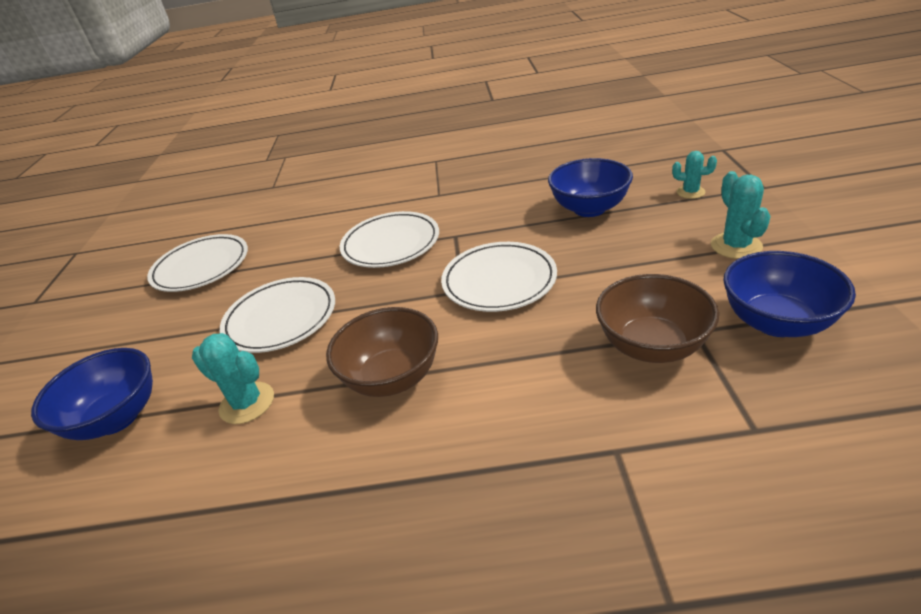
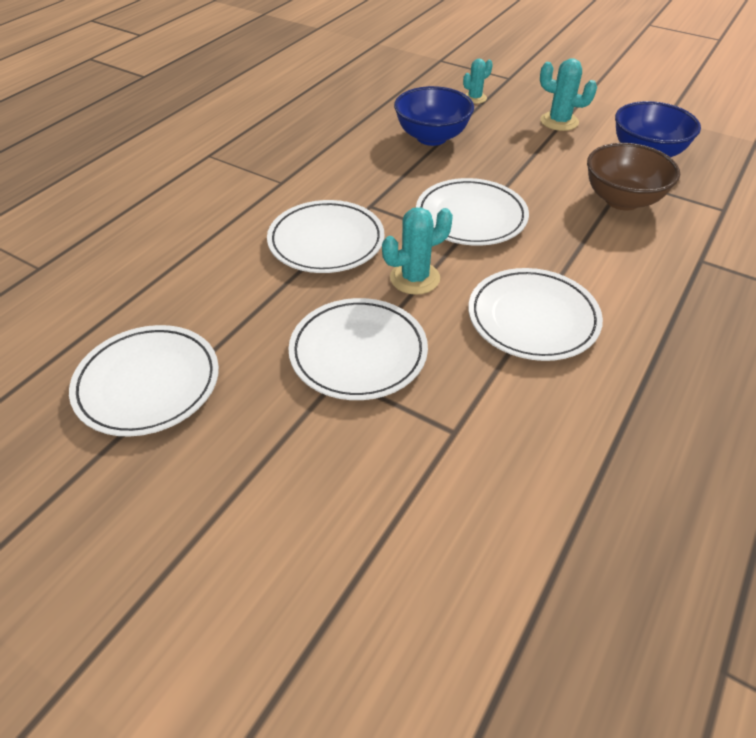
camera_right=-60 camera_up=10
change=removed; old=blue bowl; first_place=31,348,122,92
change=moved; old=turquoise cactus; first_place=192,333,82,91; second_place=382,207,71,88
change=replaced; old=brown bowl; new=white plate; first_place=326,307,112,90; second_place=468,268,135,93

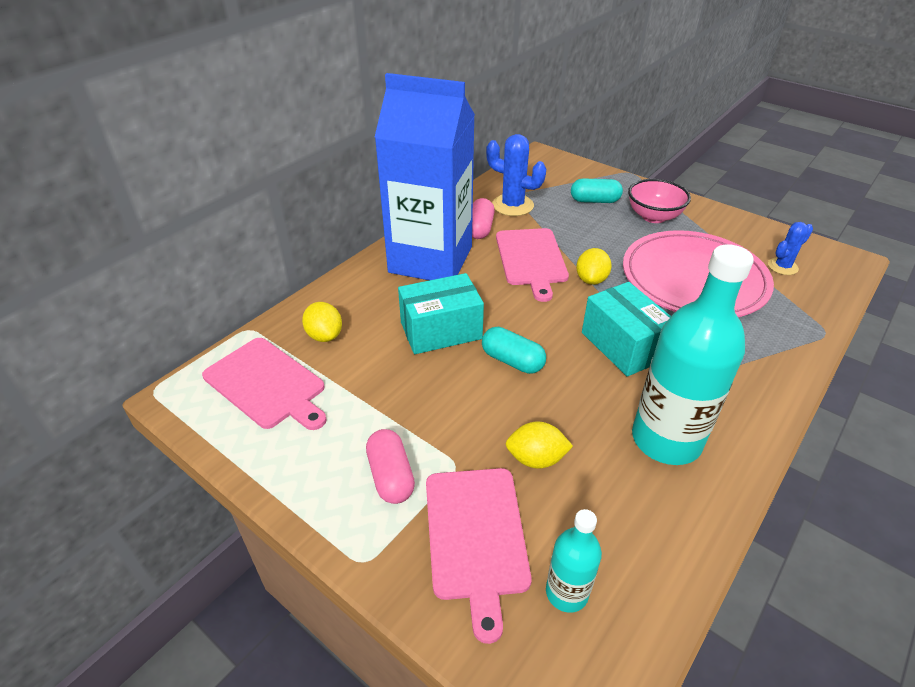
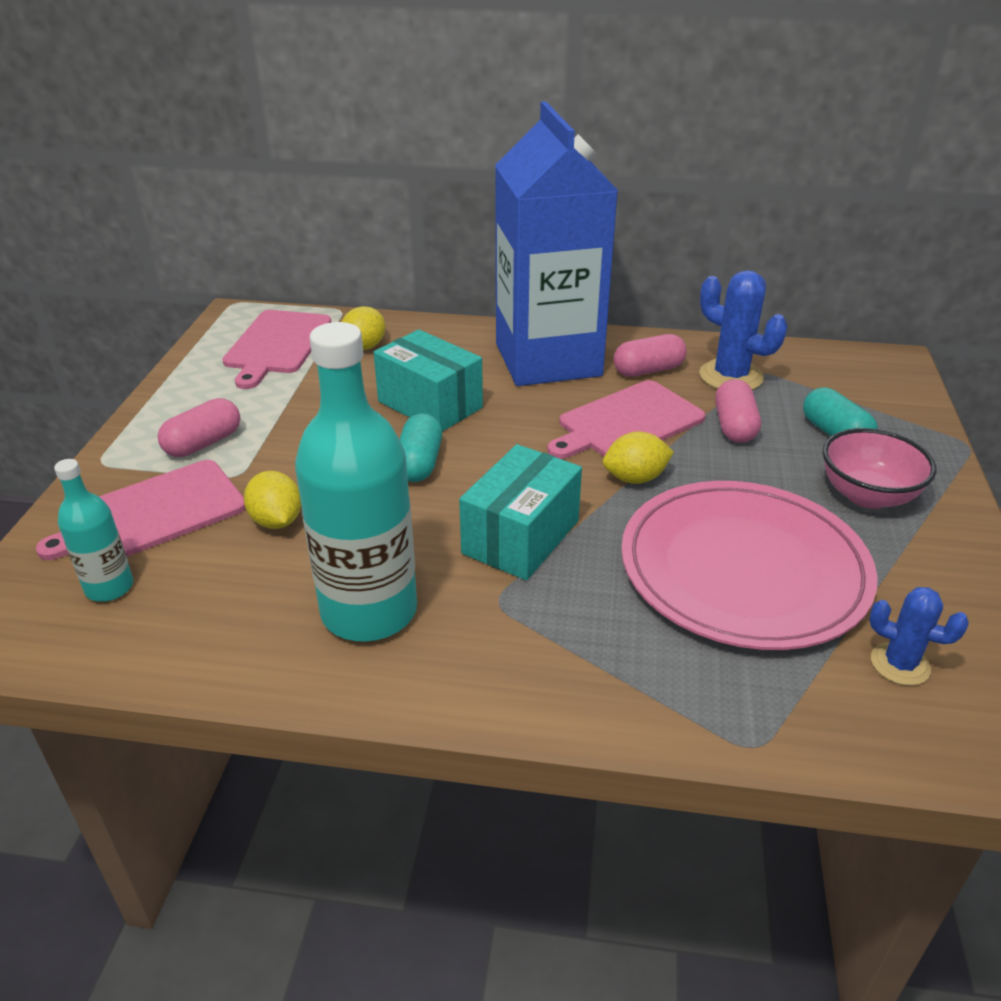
camera_right=60 camera_up=-5
change=added; new=pink capsule; second_place=715,379,46,64
change=turned; old=blue cactus; first_place=486,134,60,82; second_place=699,270,88,120; degrees=-45

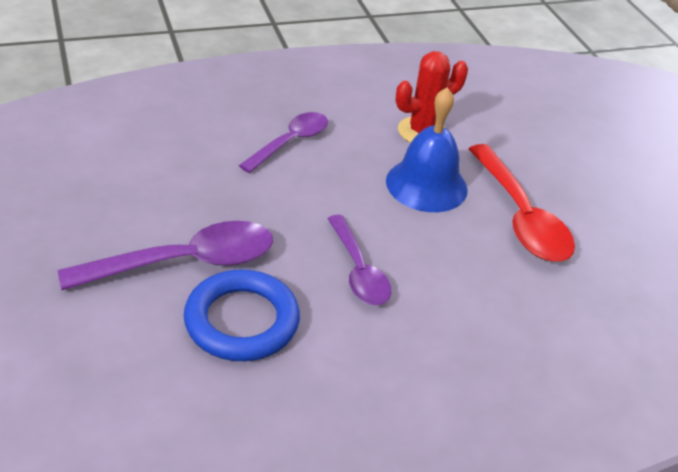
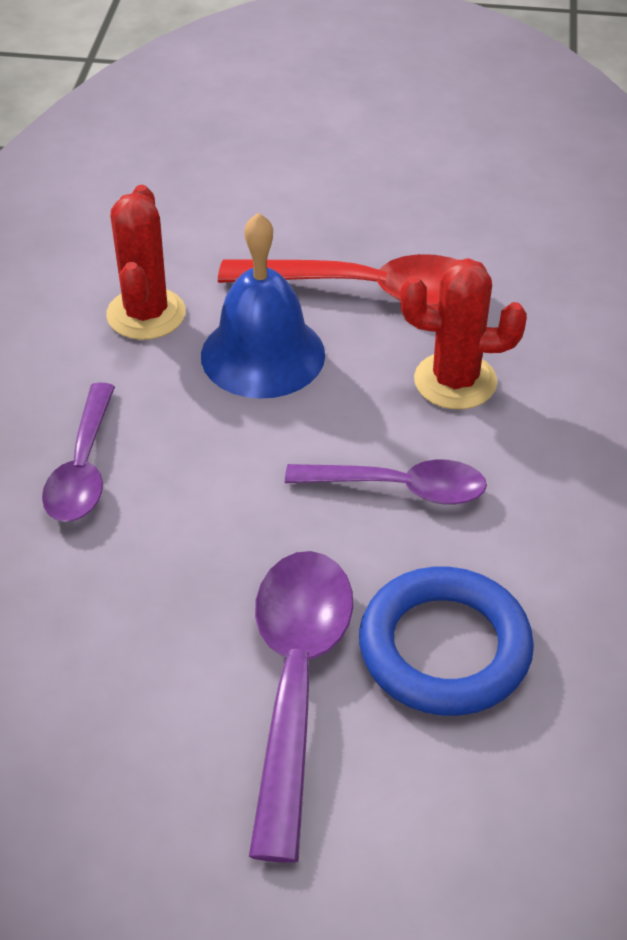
camera_right=-60 camera_up=5
change=added; new=red cactus; second_place=400,258,127,151
change=turned; old=purple spoon; first_place=239,112,89,61; second_place=42,383,73,139; degrees=-150

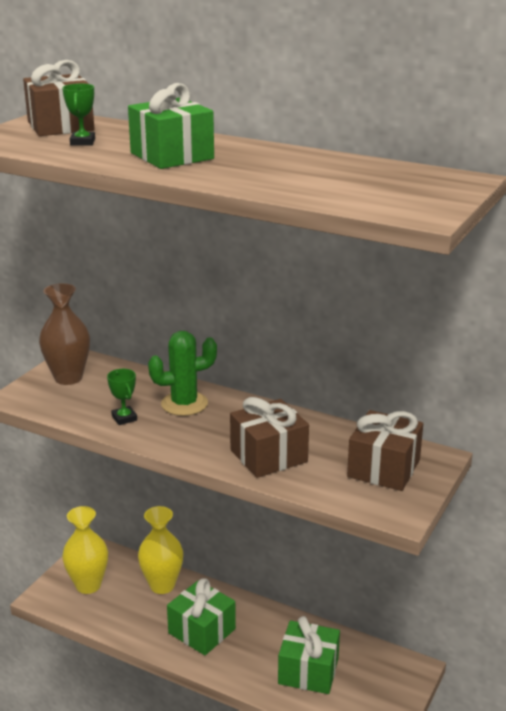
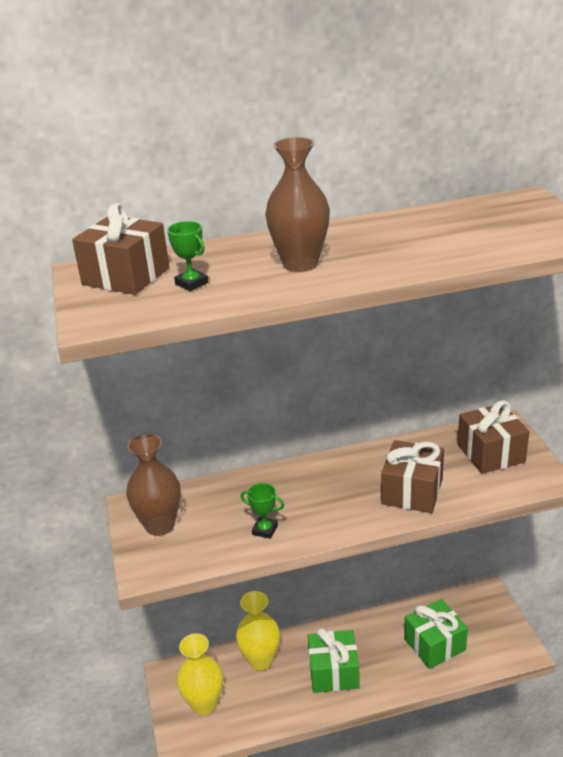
camera_right=-40 camera_up=5
change=removed; old=green cactus; first_place=148,331,69,85
change=replaced; old=green gift; new=brown vase; first_place=128,83,86,86; second_place=265,137,65,135

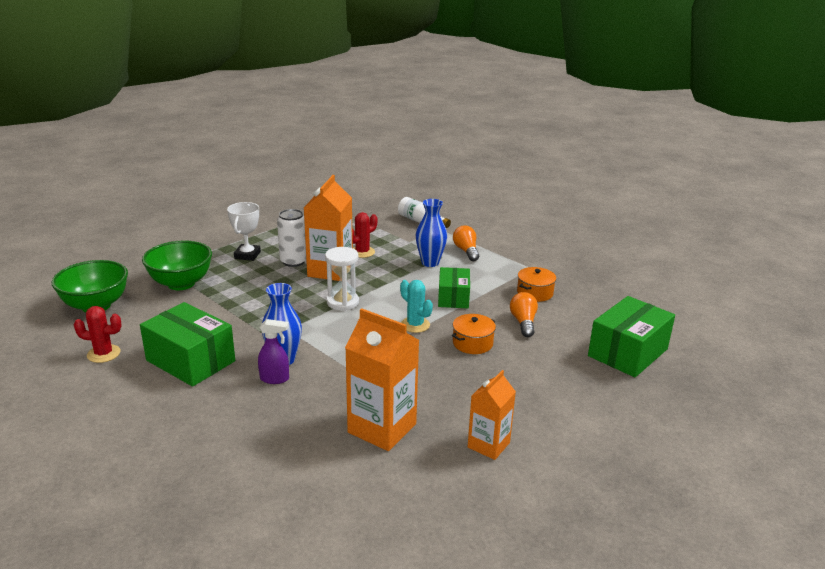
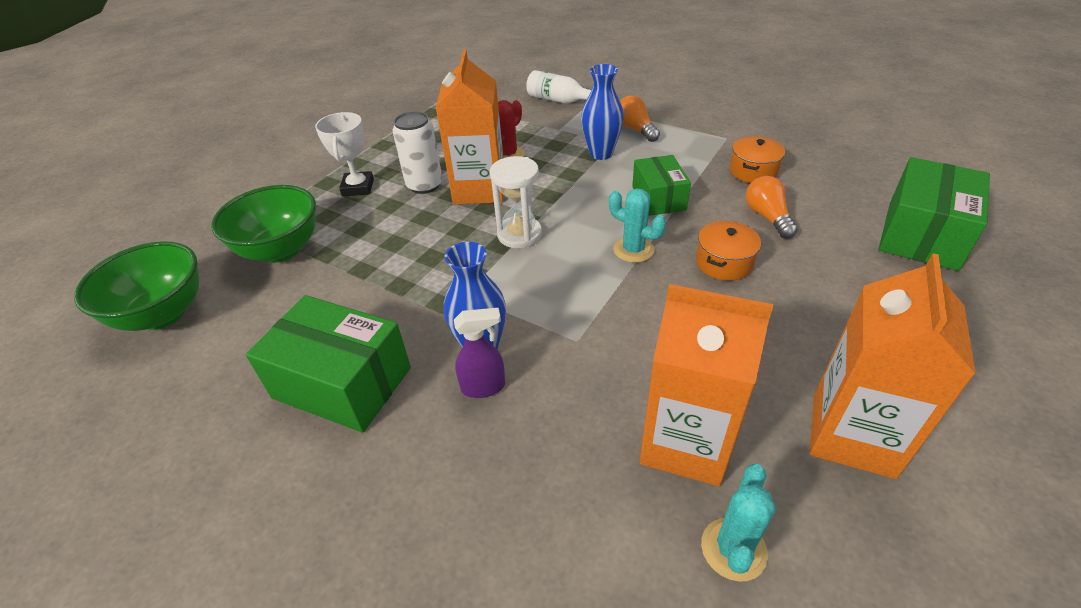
camera_right=-10 camera_up=15
change=removed; old=red cactus; first_place=74,306,47,57
change=added; new=turquoise cactus; second_place=701,464,74,118
change=resized; old=orange carton; first_place=468,370,48,90; second_place=810,253,166,226; factor=1.62

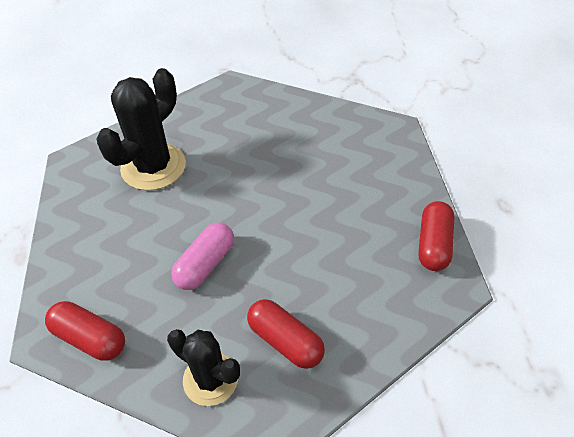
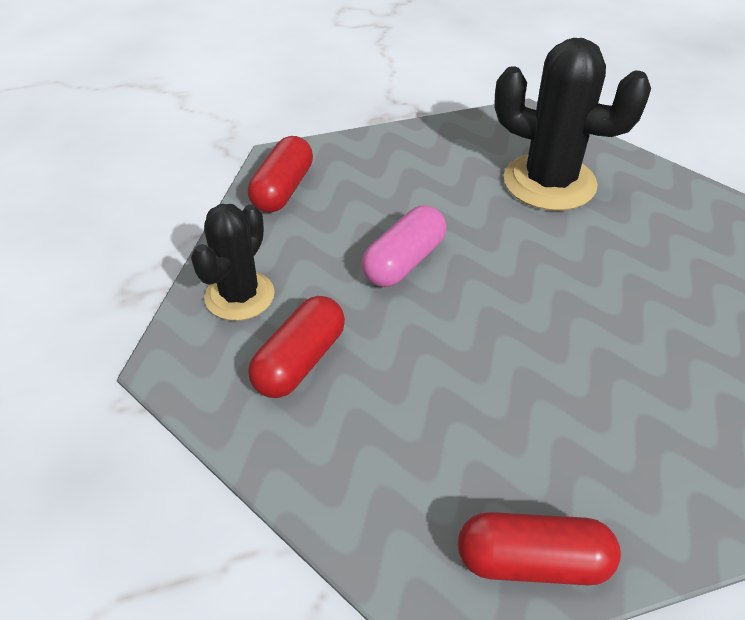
camera_right=80 camera_up=-5
change=turned; old=pink capsule; first_place=171,222,63,68; second_place=361,205,85,82; degrees=-75

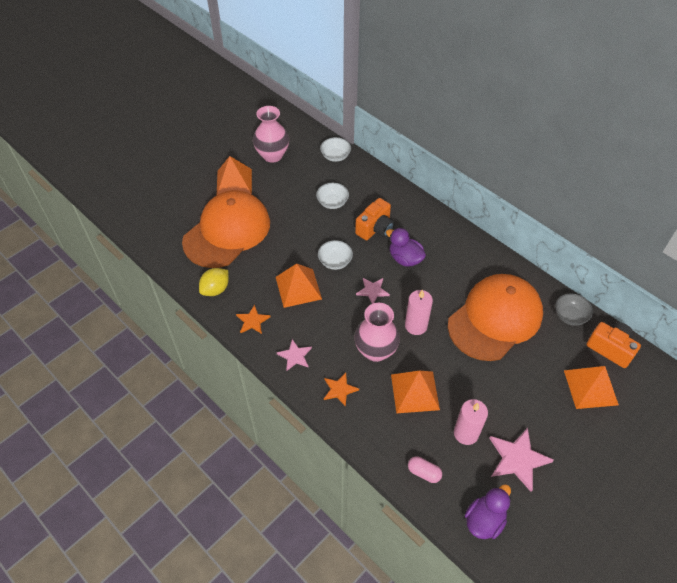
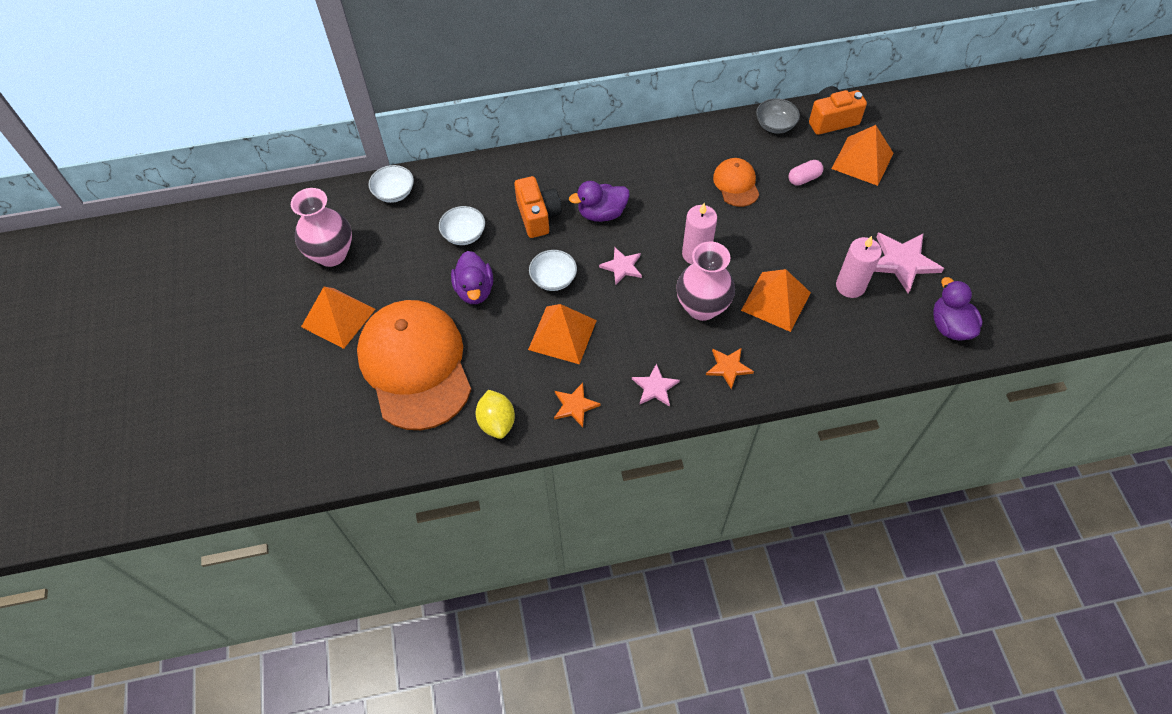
camera_right=-55 camera_up=5
change=added; new=purple duck; second_place=451,251,42,53
change=moved; old=pink capsule; first_place=408,456,34,27; second_place=788,160,35,26
change=resized; old=orange cap; first_place=448,274,95,87; second_place=713,158,46,49; factor=0.45

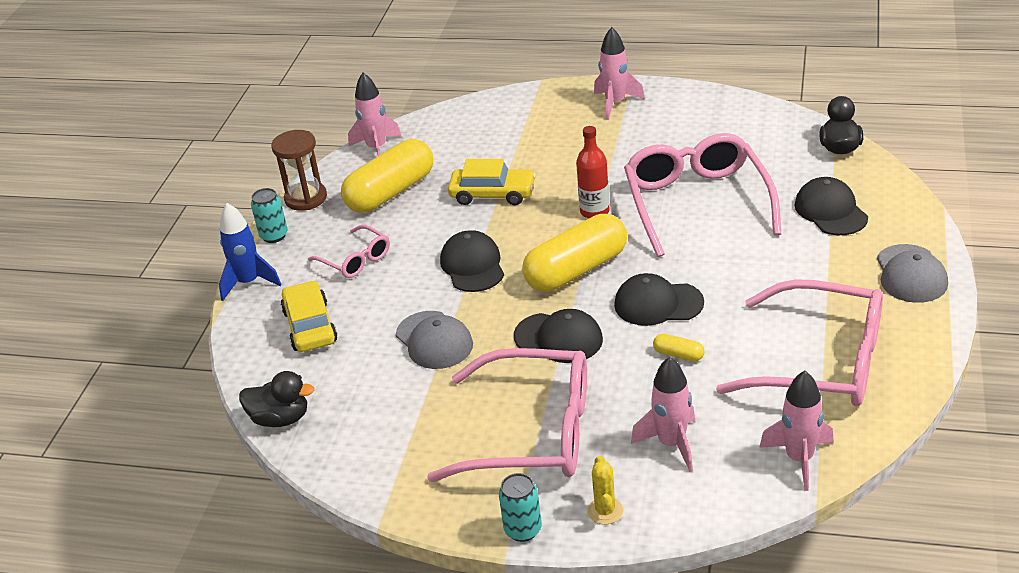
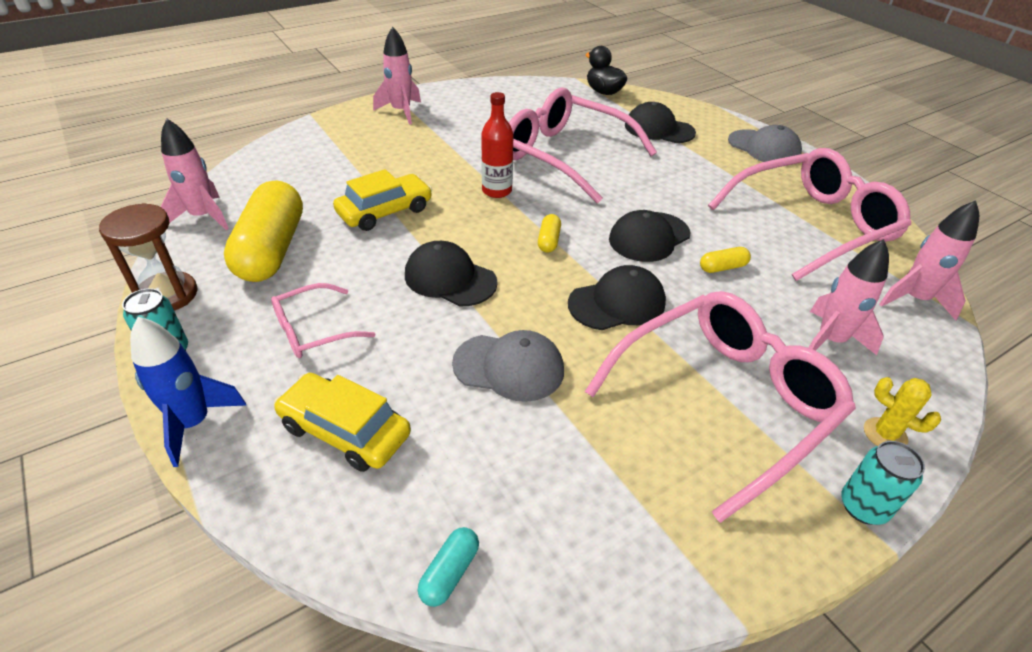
camera_right=-50 camera_up=5
change=replaced; old=black duck; new=turquoise capsule; first_place=239,371,76,56; second_place=418,527,61,80
change=turned; old=pink glasses; first_place=308,225,82,53; second_place=271,283,104,75; degrees=150
change=resized; old=yellow capsule; first_place=522,214,105,78; second_place=538,214,23,39; factor=0.4

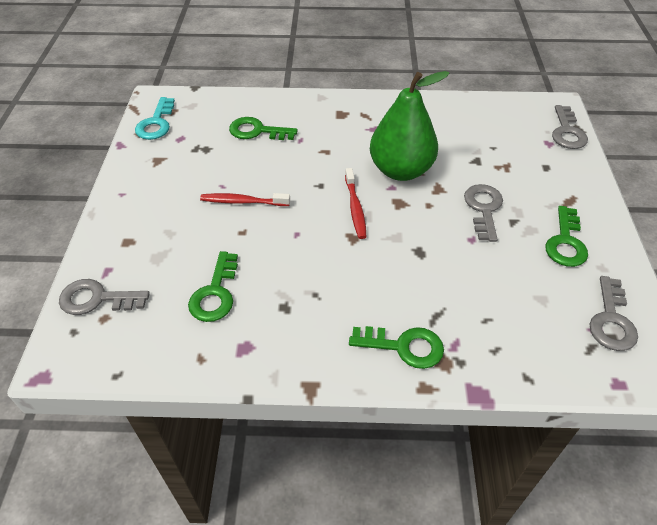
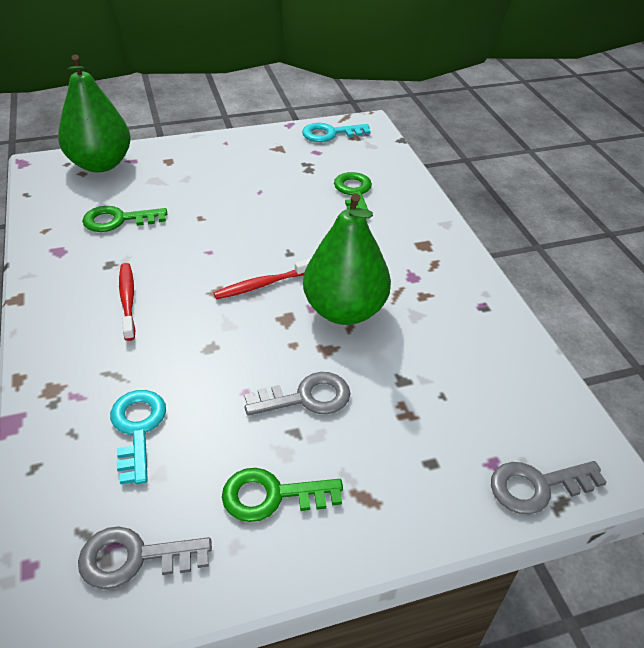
camera_right=70 camera_up=-5
change=removed; old=green key; first_place=349,326,95,43
change=added; new=turquoise key; second_place=110,390,56,94
change=moved; old=red toothbrush; first_place=200,193,90,13; second_place=119,263,16,78
change=replaced; old=grey key; new=green pear; first_place=59,279,91,36; second_place=58,54,73,118

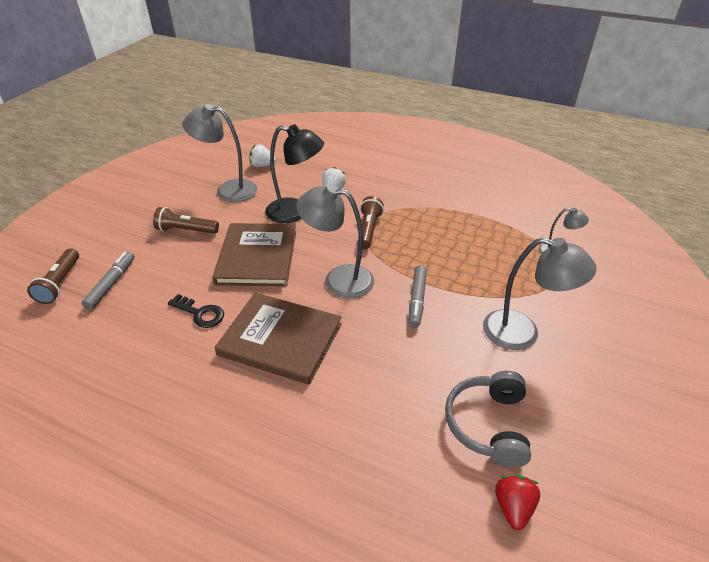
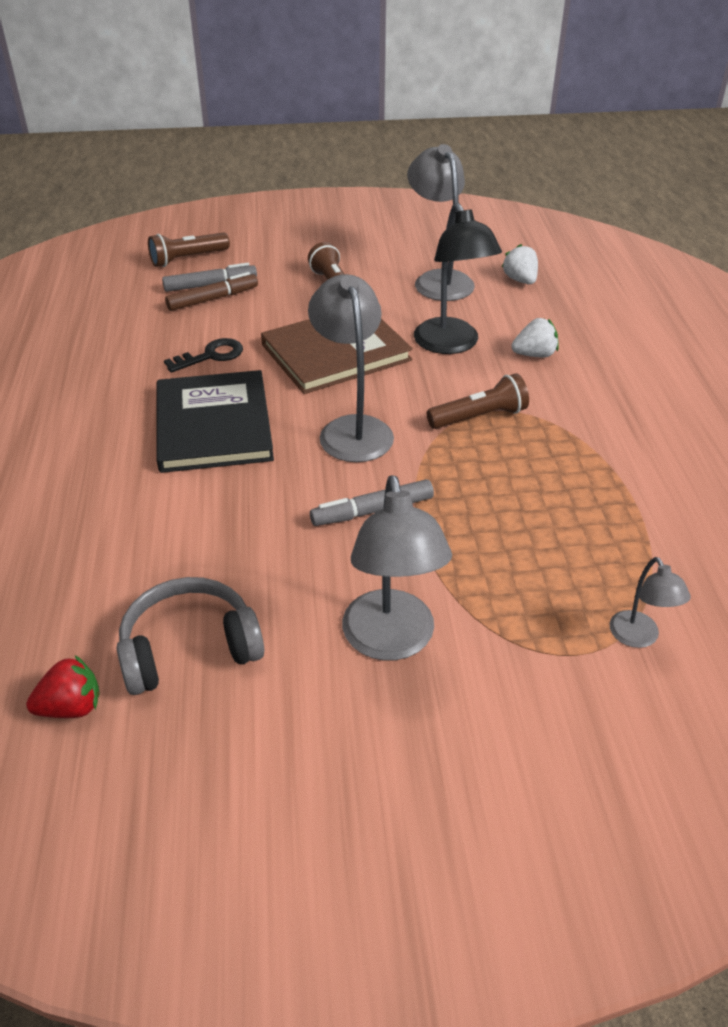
camera_right=60 camera_up=0
change=added; new=brown marker; second_place=165,272,93,39
change=recoloured; old=brown book; new=black book; first_place=215,293,127,92; second_place=157,370,117,103
change=turned; old=black key; first_place=168,294,56,34; second_place=164,338,79,35; degrees=-120

